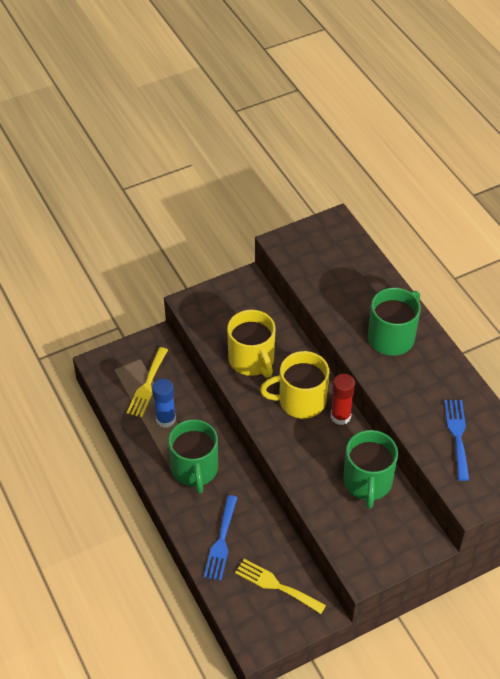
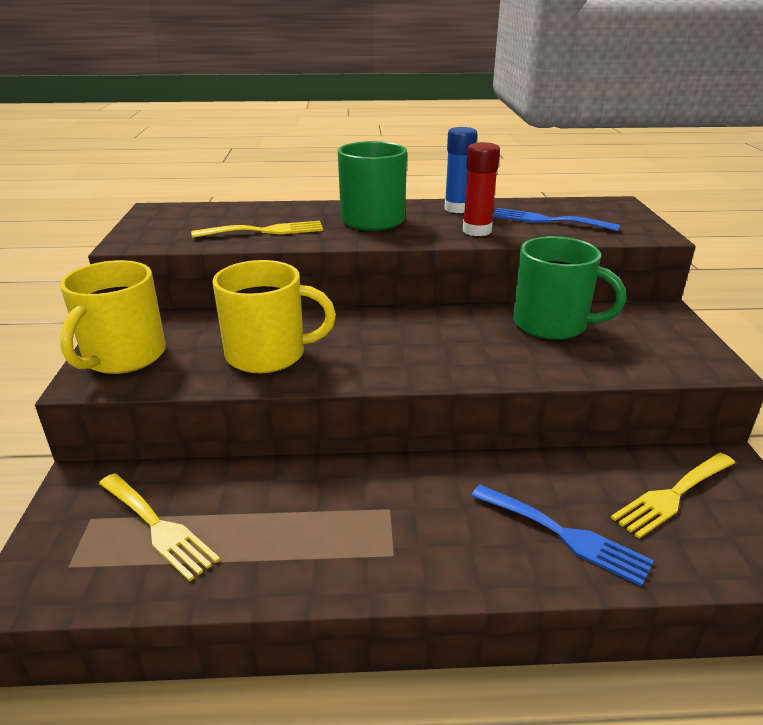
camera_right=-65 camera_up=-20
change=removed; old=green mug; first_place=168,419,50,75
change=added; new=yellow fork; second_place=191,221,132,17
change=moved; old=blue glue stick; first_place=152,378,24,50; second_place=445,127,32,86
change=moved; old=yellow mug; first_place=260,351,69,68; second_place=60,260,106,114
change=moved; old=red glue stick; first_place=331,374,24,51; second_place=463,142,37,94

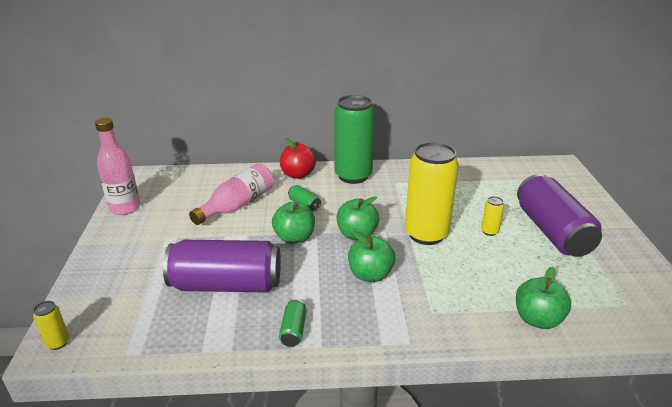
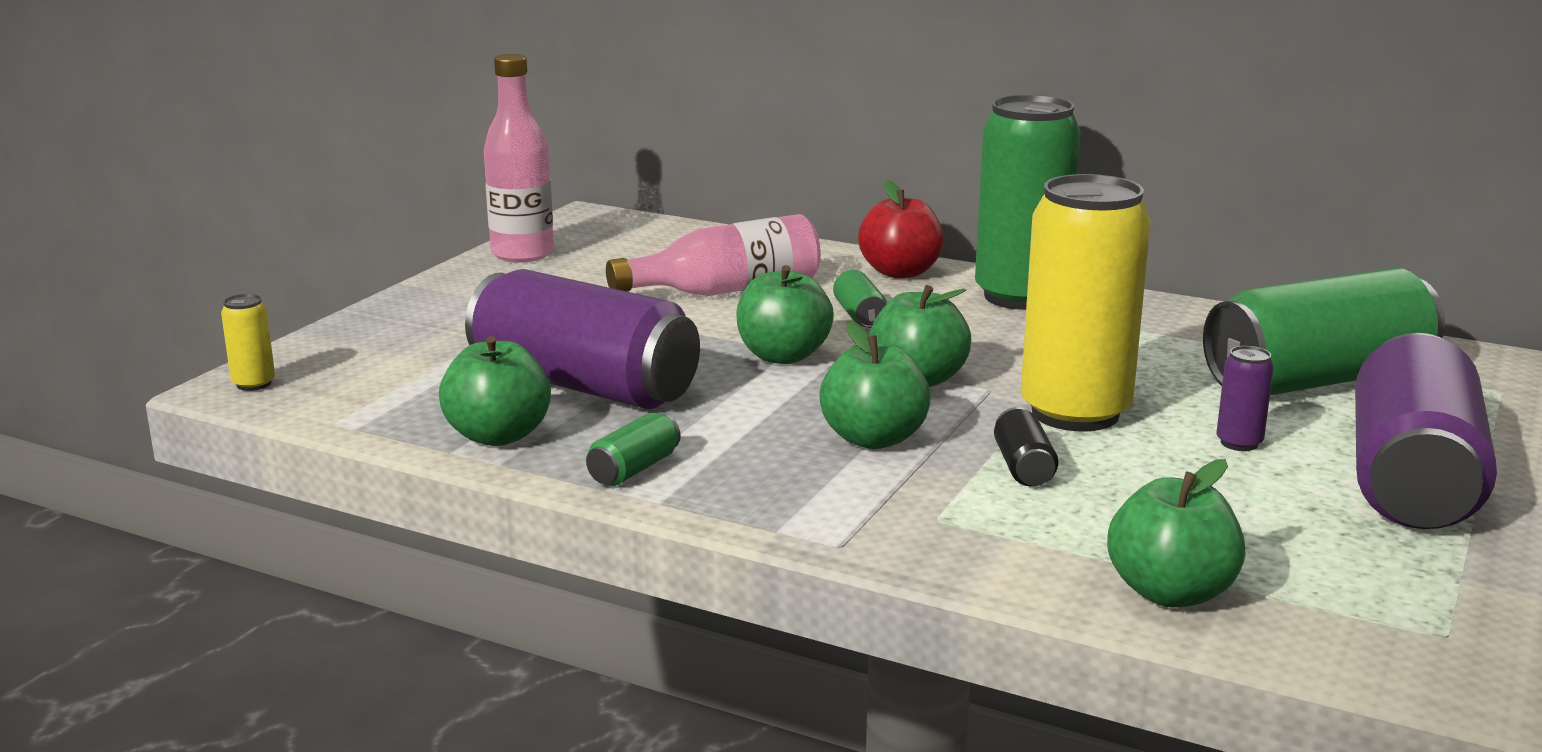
camera_right=30 camera_up=-10
change=added; new=green apple; second_place=439,336,112,110
change=added; new=black can; second_place=994,407,64,79
change=added; new=green can; second_place=1203,268,242,127
change=recoloured; old=yellow can; new=purple can; first_place=481,196,23,40; second_place=1217,346,57,105

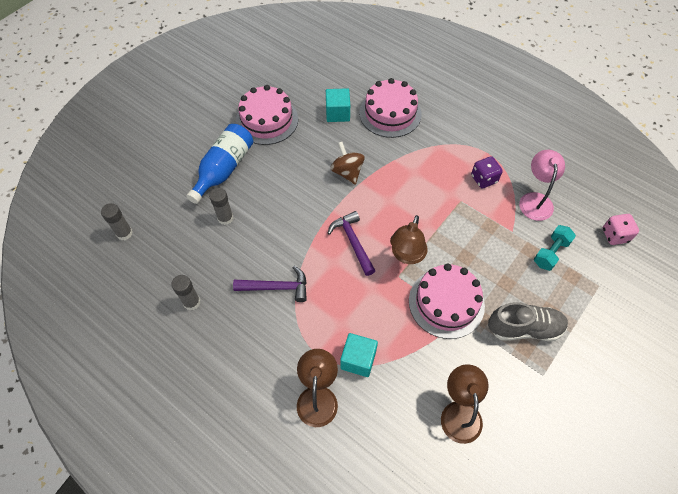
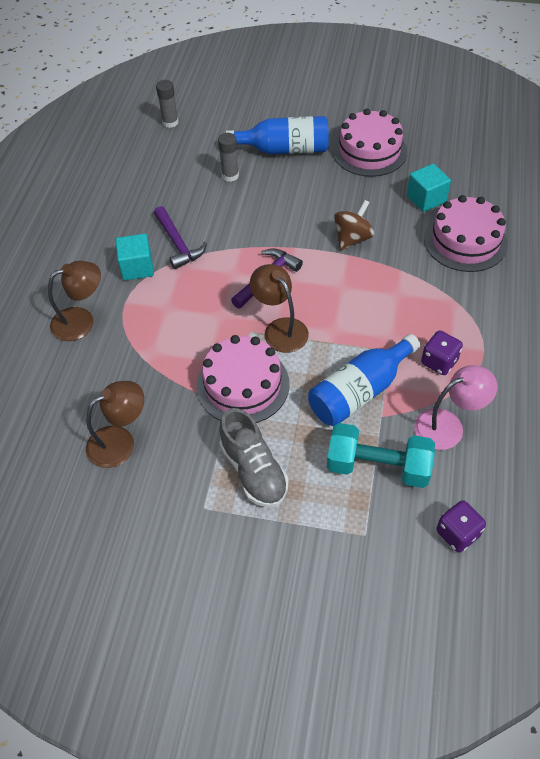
camera_right=65 camera_up=-5
change=removed; old=grey glue stick; first_place=171,275,29,35
change=added; new=blue bottle; second_place=308,334,112,92
change=moved; old=turquoise cube; first_place=340,333,38,44; second_place=116,233,38,47
change=recoloured; old=pink dice; new=purple dice; first_place=603,214,36,31; second_place=436,500,50,52
change=turned; old=brown lamp; first_place=390,215,38,49; second_place=250,264,59,89; degrees=60
change=resized; old=turquoise dumbbell; first_place=534,225,42,46; second_place=327,423,108,65; factor=1.55

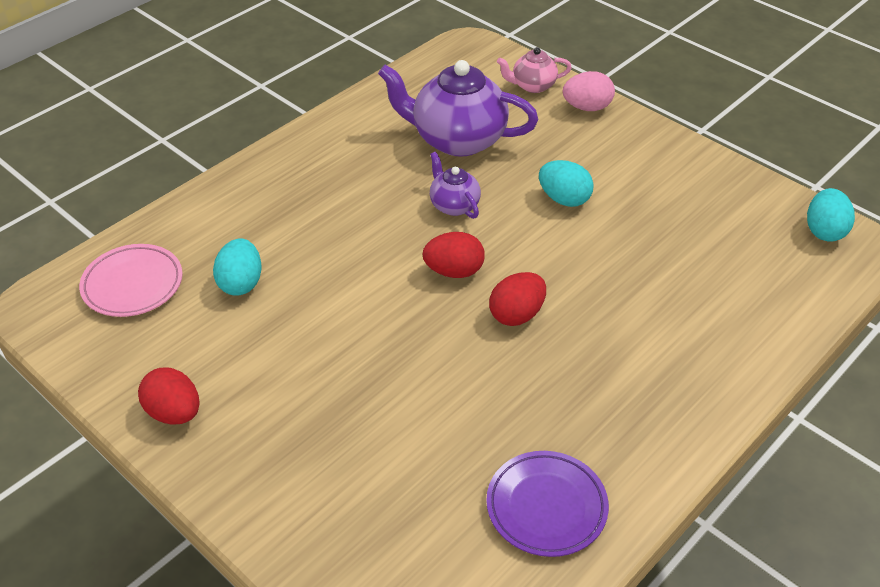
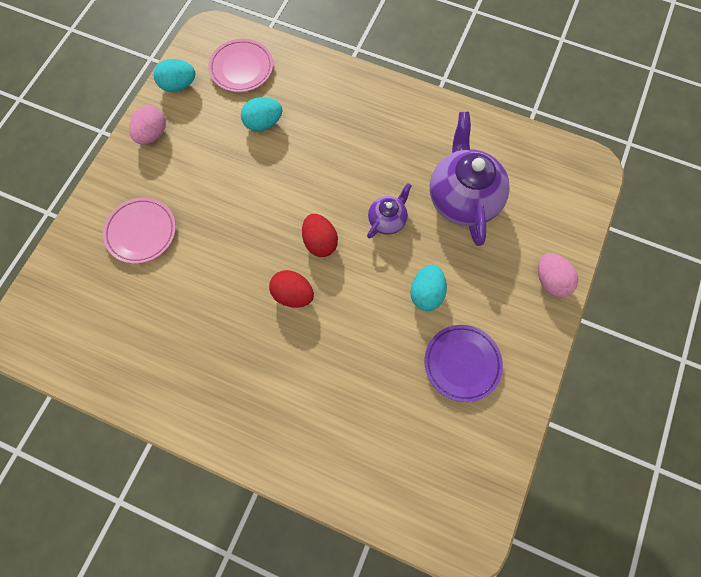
camera_right=70 camera_up=25
change=removed; old=pink teapot; first_place=497,47,75,46
change=added; new=pink plate; second_place=103,197,73,67
change=moved; old=purple plate; first_place=486,451,123,106; second_place=424,325,79,77
change=moved; old=turquoise egg; first_place=807,188,48,54; second_place=154,59,41,33
change=recoloured; old=red egg; new=pink egg; first_place=138,368,61,57; second_place=129,106,37,38

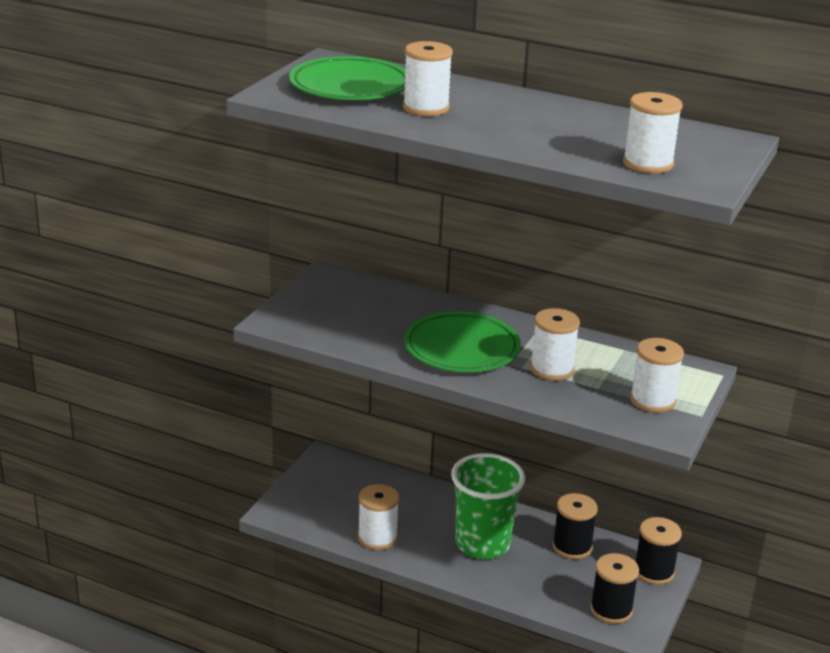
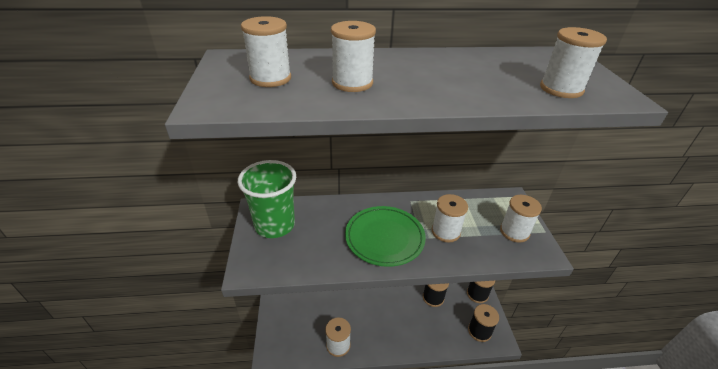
camera_right=-30 camera_up=10
change=moved; old=green cup; first_place=451,453,74,106; second_place=238,160,58,78
change=replaced; old=green plate; new=white spool; first_place=289,56,117,44; second_place=241,16,50,71

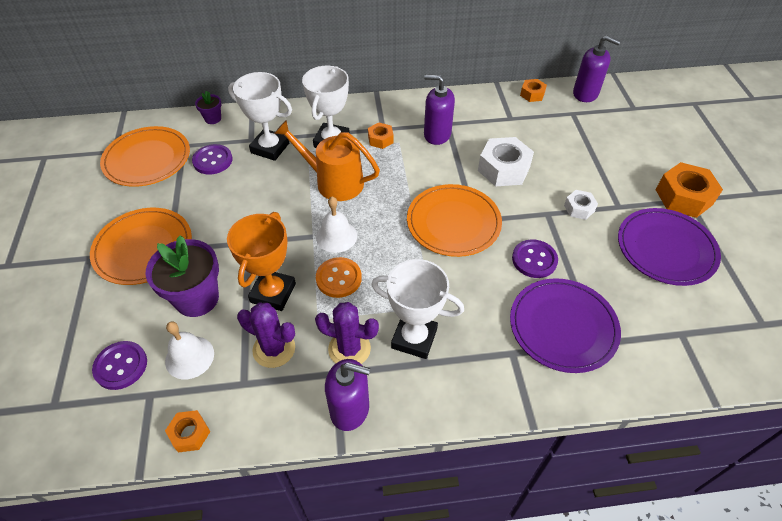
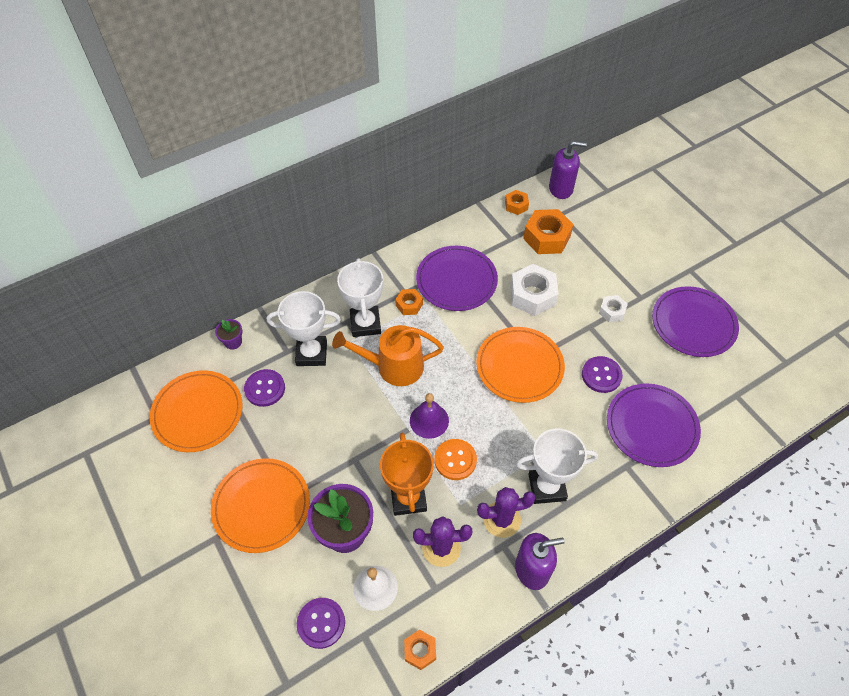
camera_right=-25 camera_up=5
change=moved; old=orange nut; first_place=656,162,67,56; second_place=523,209,51,45
change=replaced; old=purple soap dispenser; new=purple plate; first_place=424,75,31,70; second_place=416,246,82,65
change=recoloured; old=white bell; new=purple bell; first_place=316,197,41,56; second_place=410,393,39,46

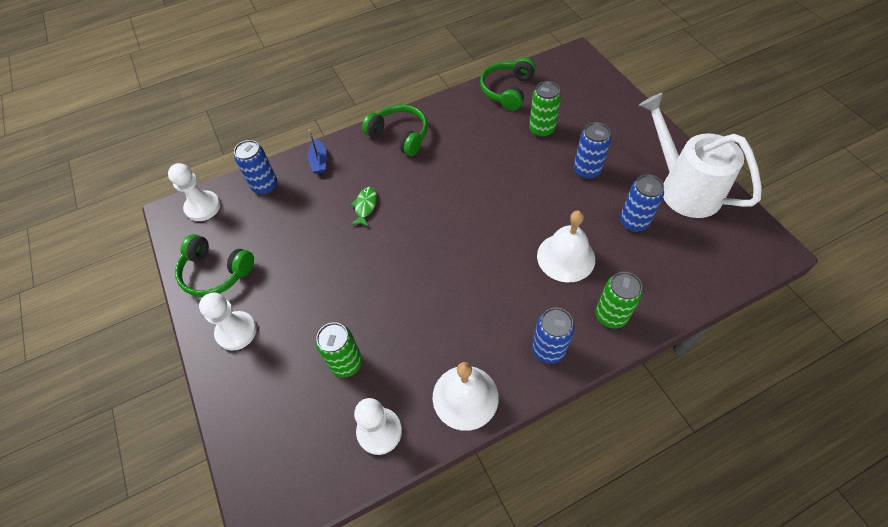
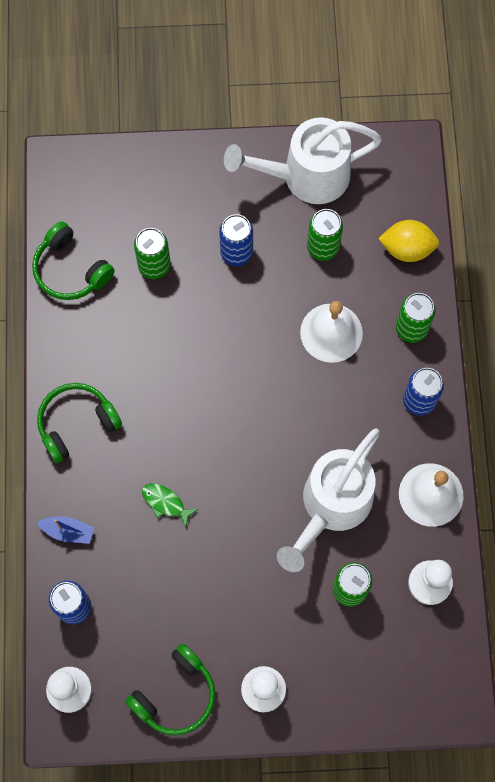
camera_right=-70 camera_up=15
change=added; new=white watering can; second_place=277,428,103,144
change=added; new=yellow lemon; second_place=378,220,61,42
change=recoloured; old=blue can; new=green can; first_place=620,175,44,57; second_place=307,209,36,52

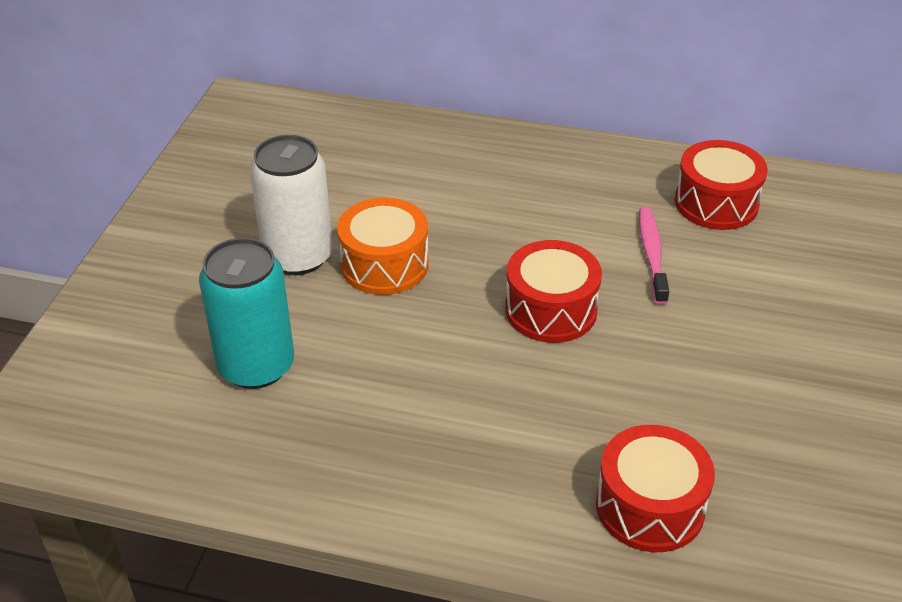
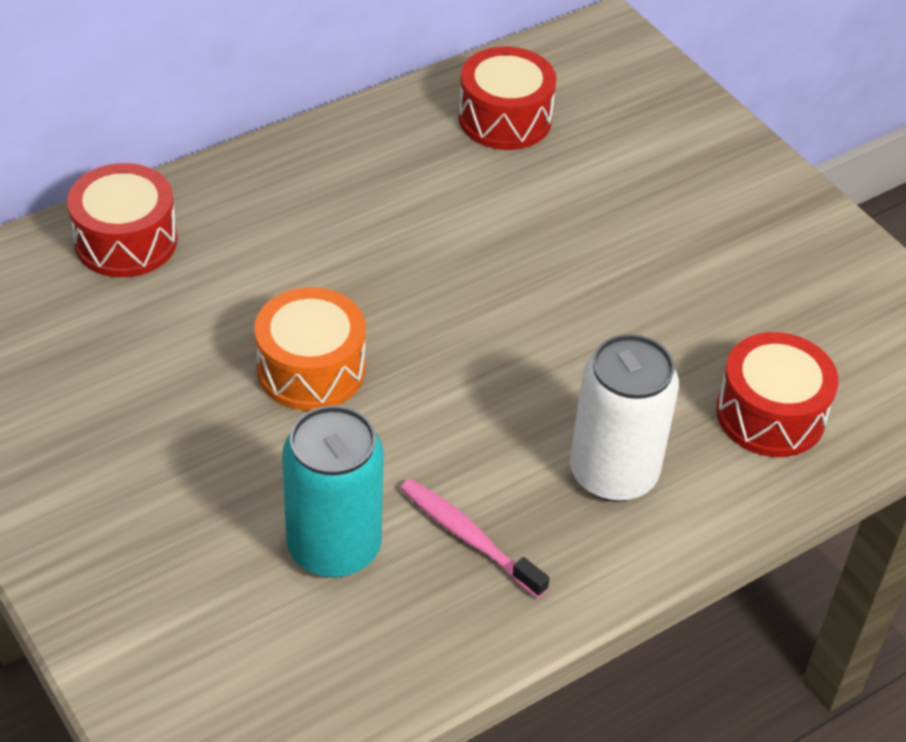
camera_right=-50 camera_up=5
change=moved; old=white can; first_place=250,135,83,140; second_place=570,334,109,168
change=moved; old=red drum; first_place=505,240,97,103; second_place=67,163,110,114
change=moved; old=pink toothbrush; first_place=639,207,30,98; second_place=400,479,150,119

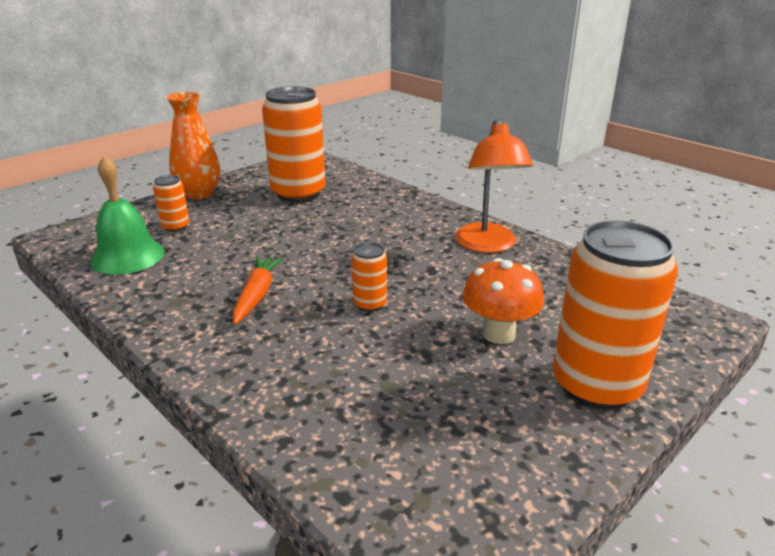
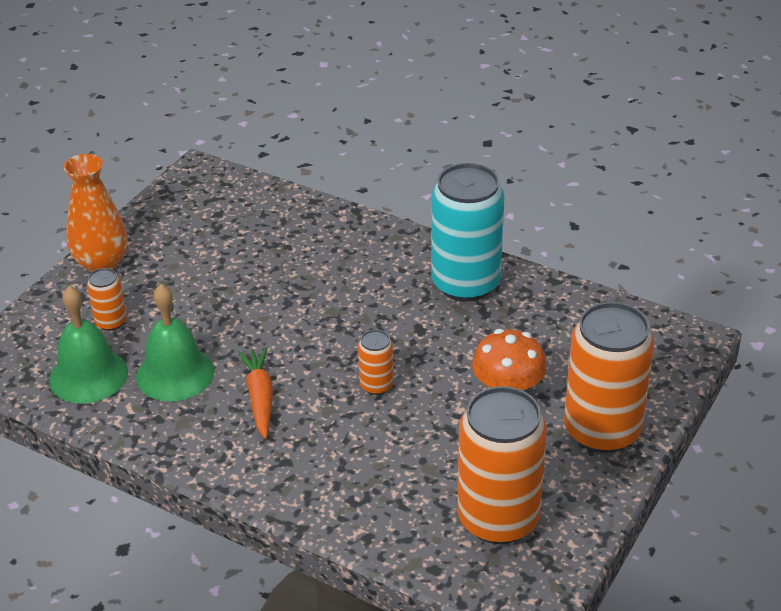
camera_right=-15 camera_up=10
change=added; new=green bell; second_place=136,284,79,117
change=moved; old=orange can; first_place=262,86,63,117; second_place=457,386,90,158
change=replaced; old=orange lamp; new=turquoise can; first_place=455,119,78,134; second_place=431,163,73,138

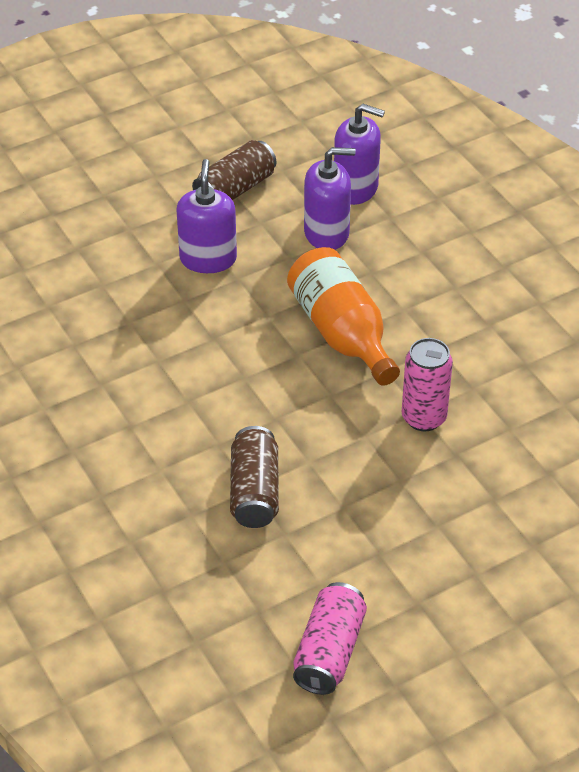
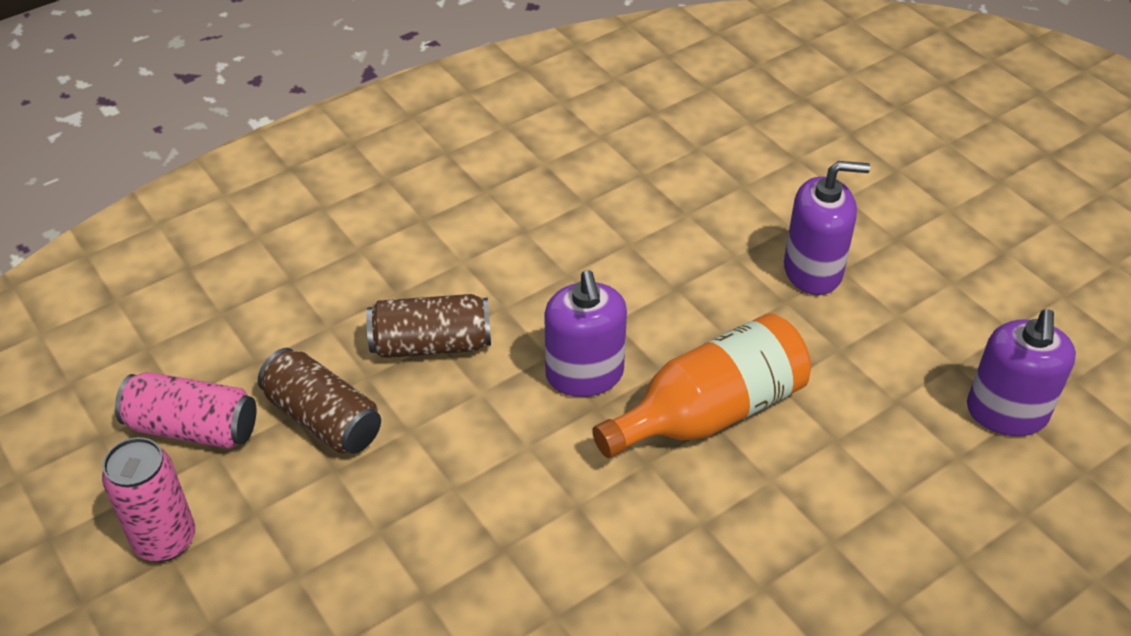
camera_right=85 camera_up=0
change=moved; old=brown can; first_place=192,140,84,60; second_place=258,348,123,106
change=moved; old=purple soap dispenser; first_place=304,147,52,103; second_place=544,270,83,127
change=moved; old=pink can; first_place=402,338,51,93; second_place=102,437,93,125

